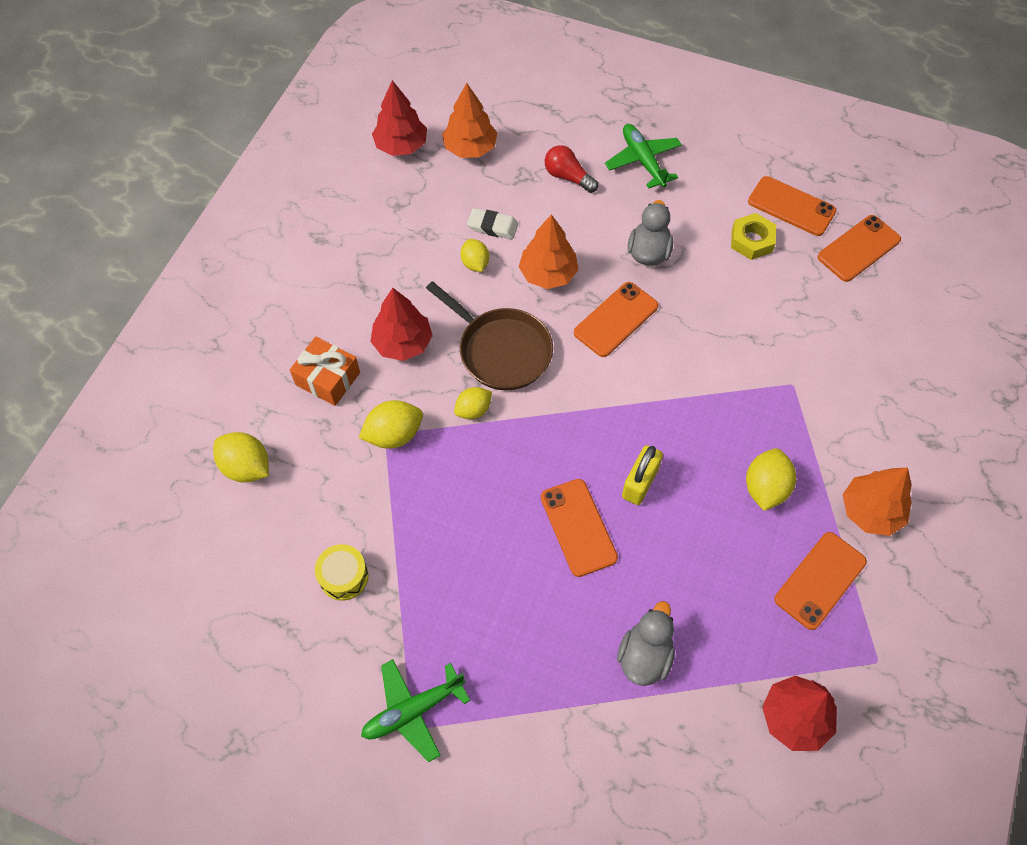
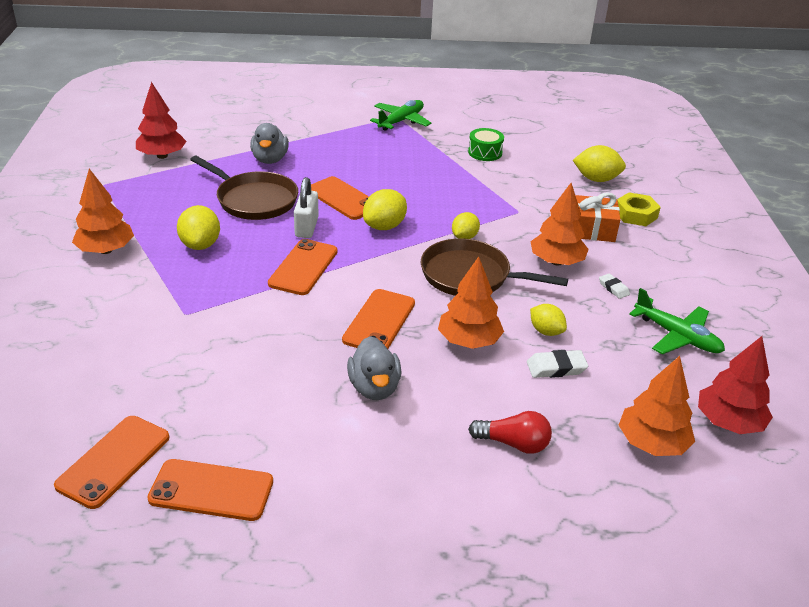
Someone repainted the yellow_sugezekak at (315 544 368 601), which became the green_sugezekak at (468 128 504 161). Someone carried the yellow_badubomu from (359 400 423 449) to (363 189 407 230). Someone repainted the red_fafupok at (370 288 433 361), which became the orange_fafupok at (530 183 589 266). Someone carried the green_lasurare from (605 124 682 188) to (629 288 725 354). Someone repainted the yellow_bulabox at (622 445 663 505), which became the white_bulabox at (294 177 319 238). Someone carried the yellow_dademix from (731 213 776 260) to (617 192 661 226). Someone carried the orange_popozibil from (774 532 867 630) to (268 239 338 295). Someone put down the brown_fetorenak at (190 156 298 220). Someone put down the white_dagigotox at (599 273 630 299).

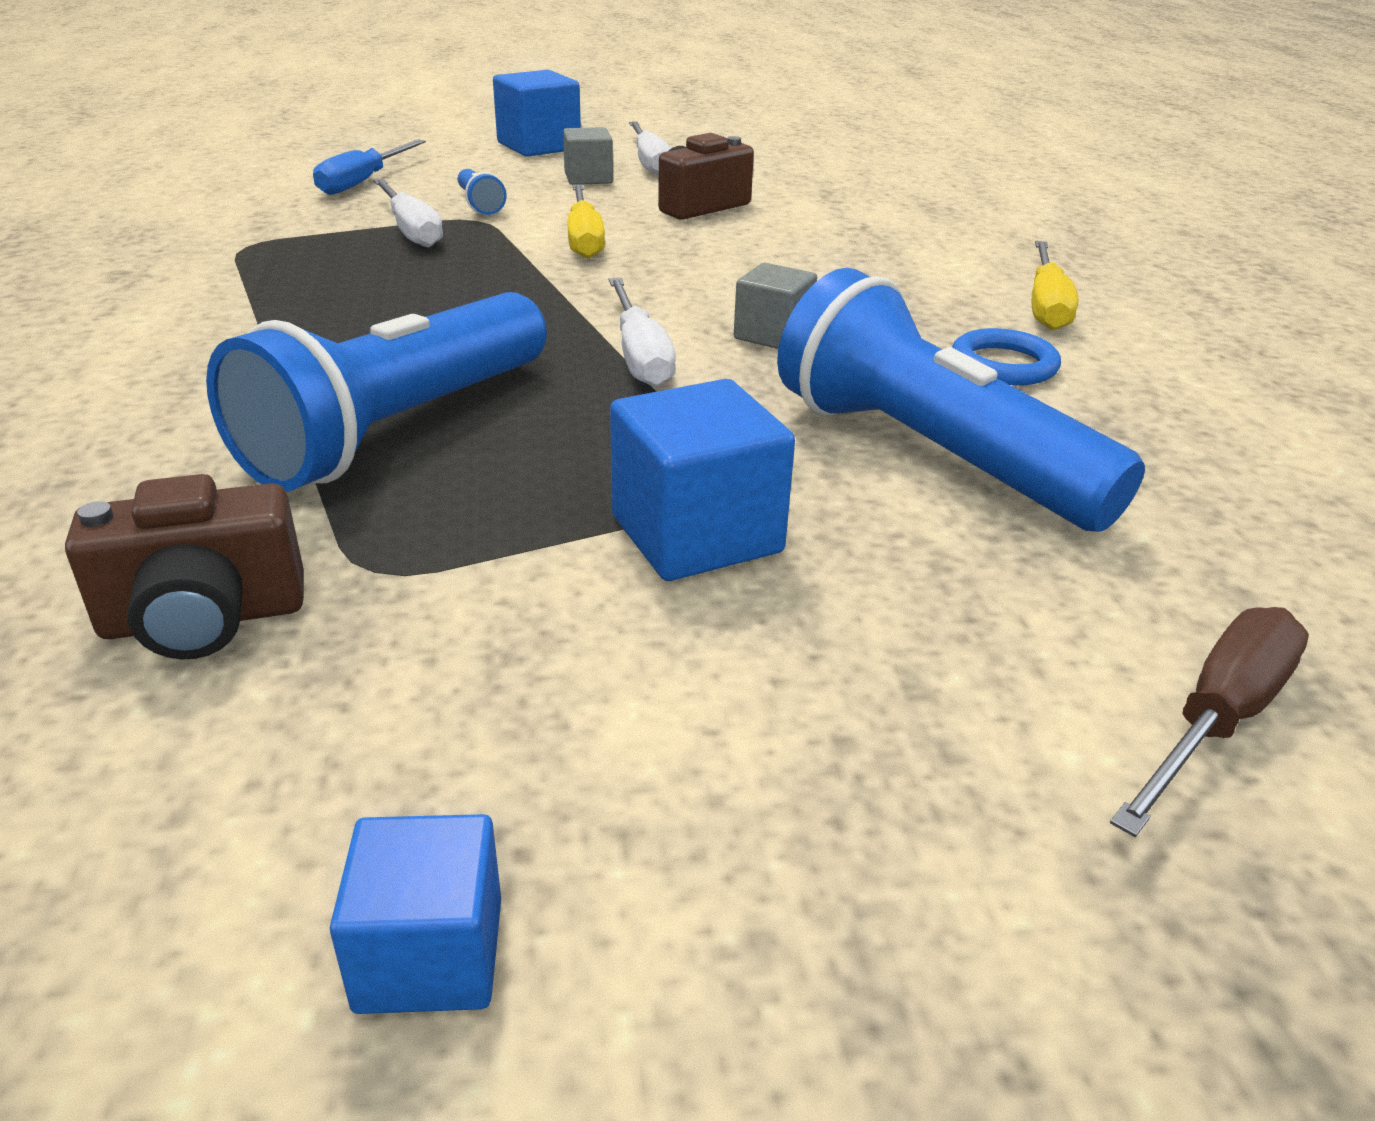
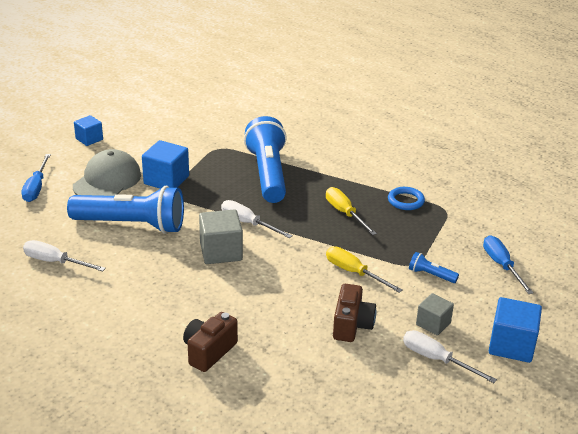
Someone carried the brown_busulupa from (65 474 304 659) to (183 312 238 372). Someone carried the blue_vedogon from (330 814 501 1014) to (74 115 103 146). Someone carried the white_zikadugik from (373 179 443 248) to (23 240 106 271). Someone scaled the grey_vedogon at (734 263 817 349) by 1.58. Someone carried the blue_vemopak from (952 328 1061 385) to (388 187 425 210). Someone carried the yellow_zikadugik from (1031 241 1079 330) to (326 187 377 235). Someone repainted the brown_zikadugik at (1110 607 1309 837), which became the blue_zikadugik at (21 154 51 202). Someone put down the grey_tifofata at (73 149 141 196).

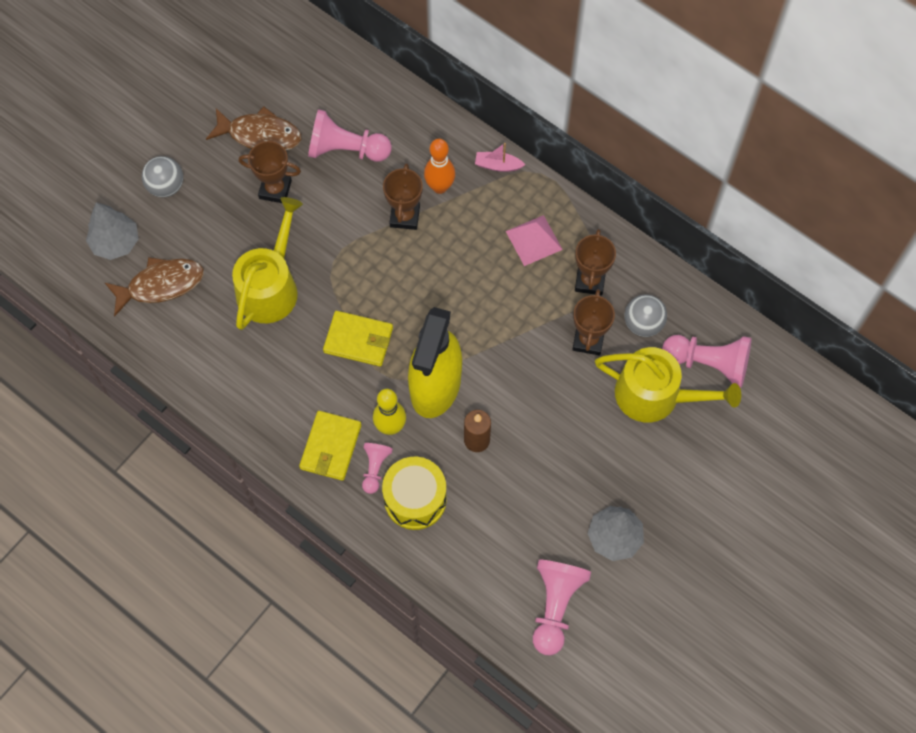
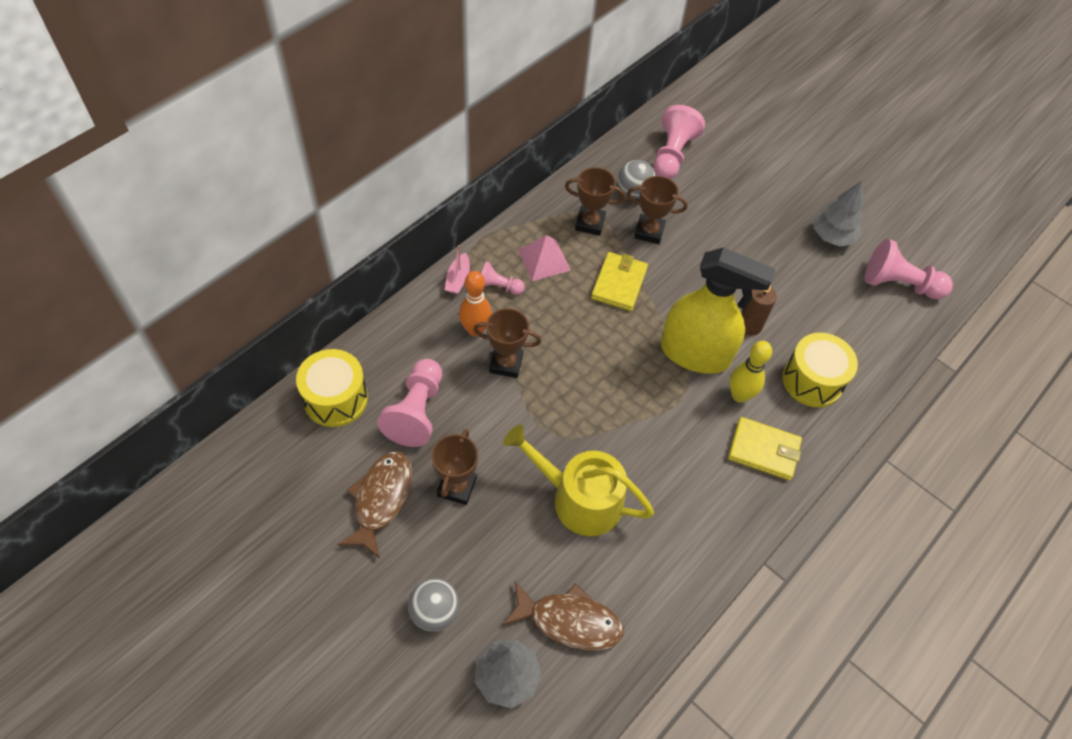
Someone rotated the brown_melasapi at (104 257 204 316) by 120 degrees clockwise. Someone carried the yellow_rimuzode from (323 311 393 366) to (591 252 648 311). Someone carried the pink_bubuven from (362 443 393 494) to (481 261 525 295). Someone took away the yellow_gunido at (595 347 741 423). Someone put down the yellow_sugezekak at (296 349 368 427).

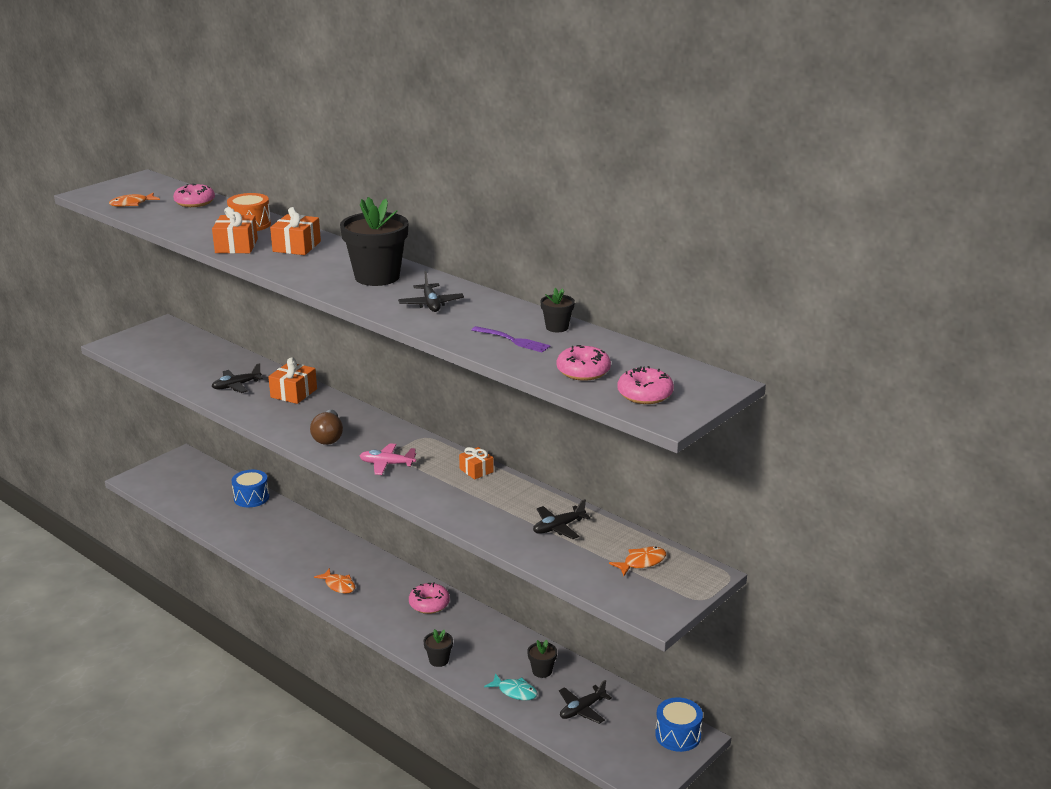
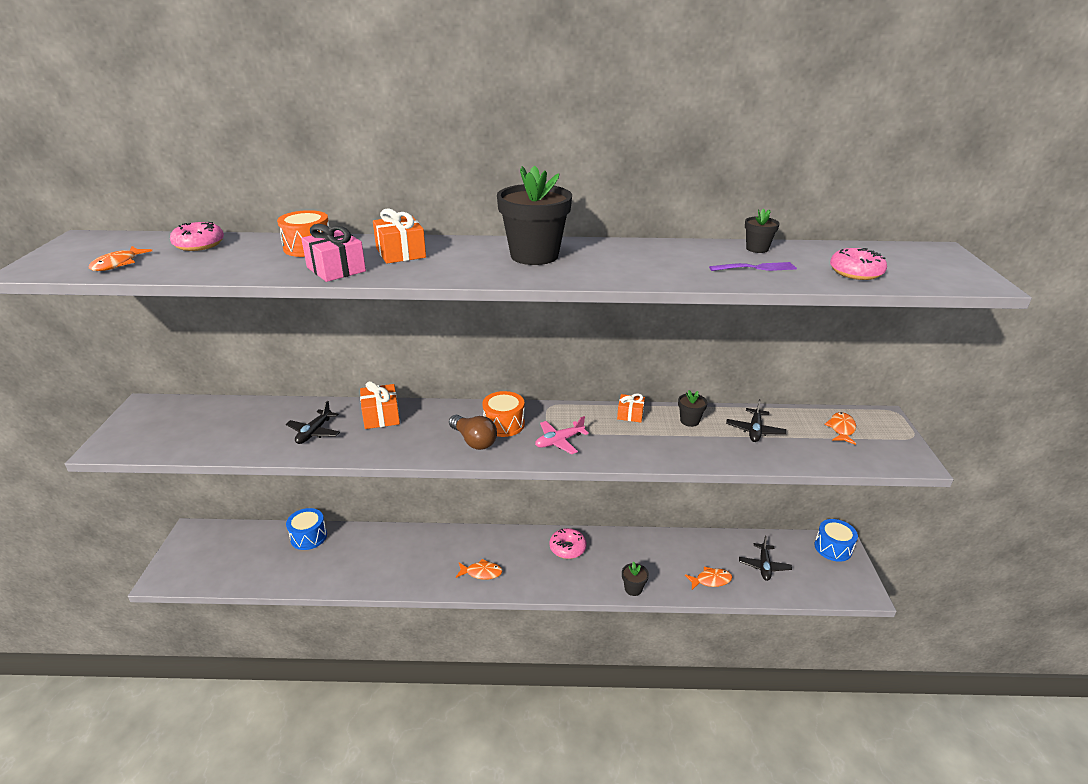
Someone repainted the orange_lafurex at (212 207 258 254), which became the pink_lafurex at (301 224 366 282). Someone took away the black_lasurare at (398 271 464 312). Someone repainted the turquoise_melasapi at (484 673 538 700), which became the orange_melasapi at (685 567 732 590). Someone carried the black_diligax from (527 640 557 678) to (678 390 708 427). Someone took away the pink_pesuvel at (617 366 674 404). Someone put down the orange_sugezekak at (482 391 525 437).

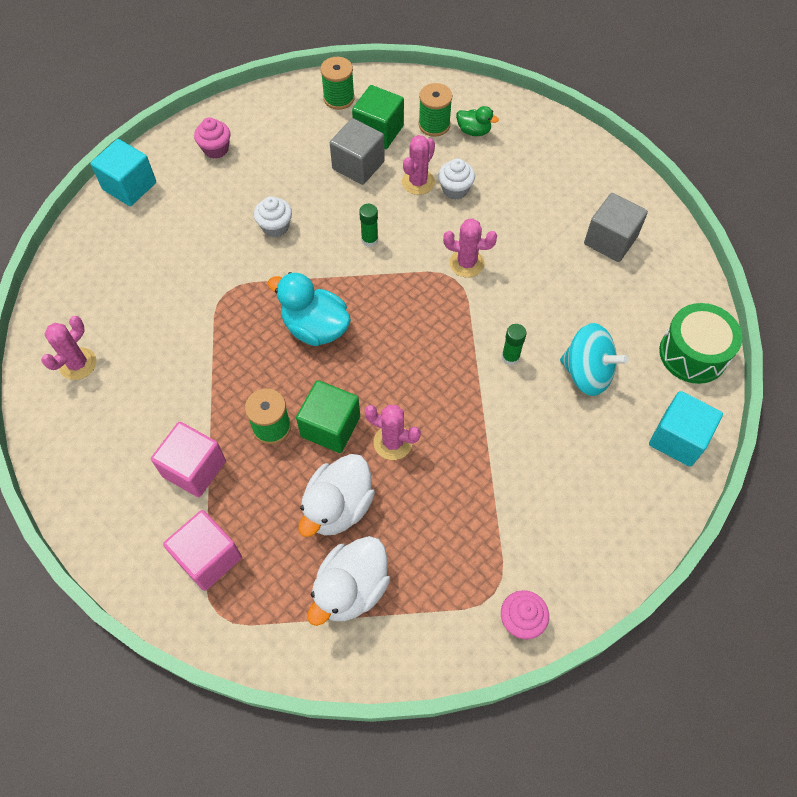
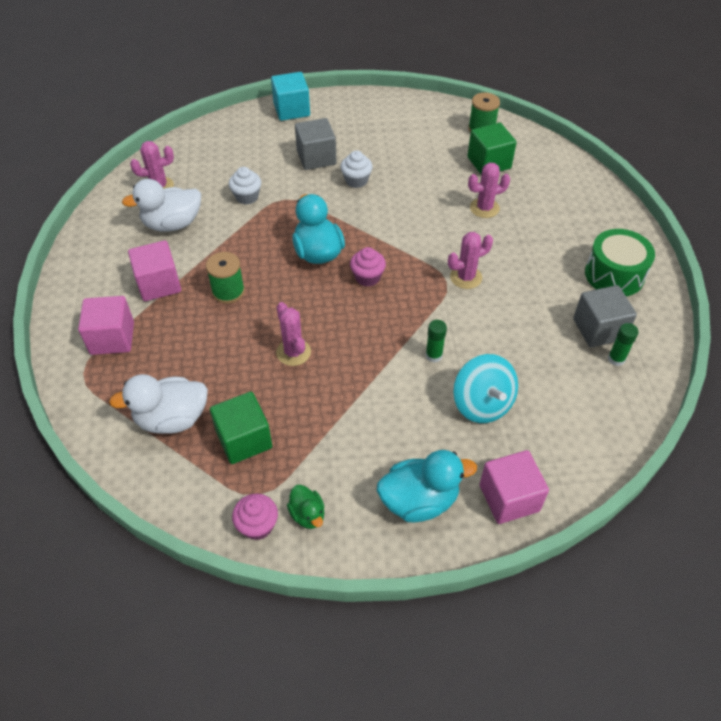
Someone carried the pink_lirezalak from (194 117 231 159) to (350 247 386 286). Someone carried the green_vedogon from (296 380 360 453) to (210 392 272 464). Someone carried the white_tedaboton from (298 454 375 537) to (122 179 201 232). Someone carried the grey_vedogon from (330 118 385 185) to (295 118 336 170). Someone carried the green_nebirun from (359 204 378 247) to (608 323 639 366). Someone took away the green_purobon at (418 83 452 137). Someone carried the white_lirezalak from (438 158 475 200) to (229 167 261 205). Someone rotated the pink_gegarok at (443 218 497 277) by 75 degrees counterclockwise. Someone carried the green_tedaboton from (456 106 499 136) to (287 485 324 529). Someone repainted the turquoise_vedogon at (649 391 723 467), which became the pink_vedogon at (480 450 549 524). Someone carried the green_sugezekak from (659 303 743 384) to (585 229 655 296). Someone put down the turquoise_tedaboton at (377 450 477 522).

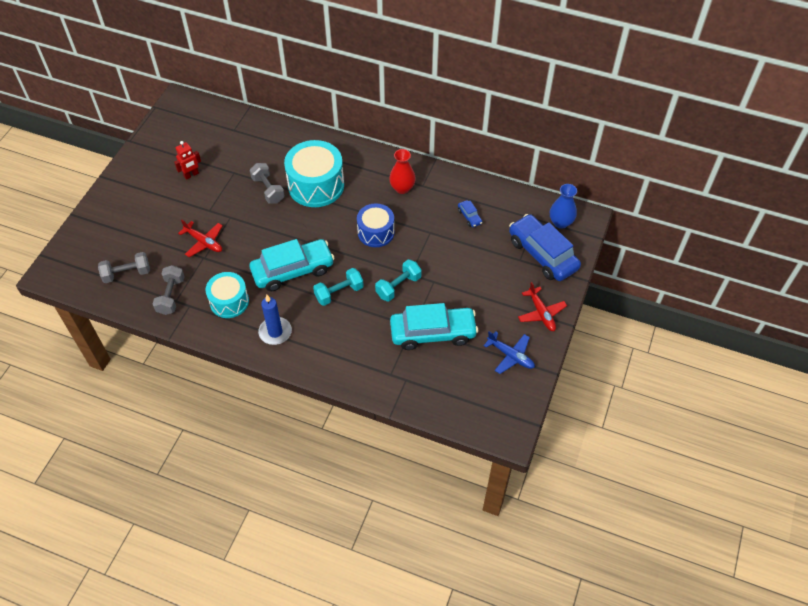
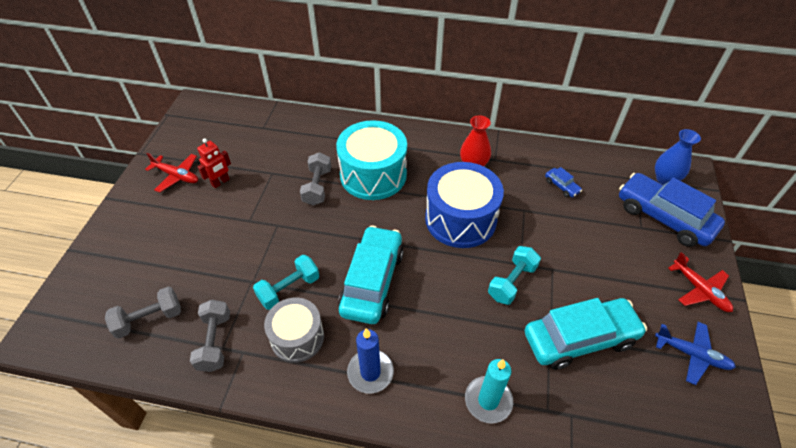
Someone carried the red_lasurare from (178 220 223 257) to (145 153 198 193). Someone repainted the turquoise_sugezekak at (205 272 249 318), which became the grey_sugezekak at (264 298 324 363). Someone rotated the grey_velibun at (250 163 285 204) by 45 degrees clockwise. Someone rotated the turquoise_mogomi at (250 239 335 291) by 45 degrees counterclockwise. Someone carried the turquoise_velibun from (313 268 364 306) to (253 255 319 310). Someone scaled the blue_sugezekak at (357 203 394 247) by 1.58. Someone put down the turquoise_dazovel at (465 359 513 423).

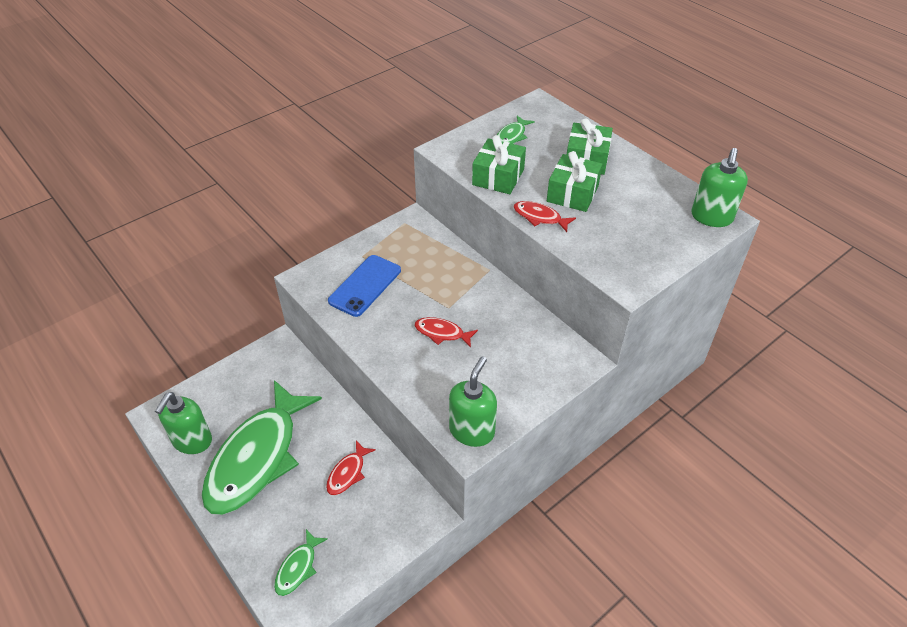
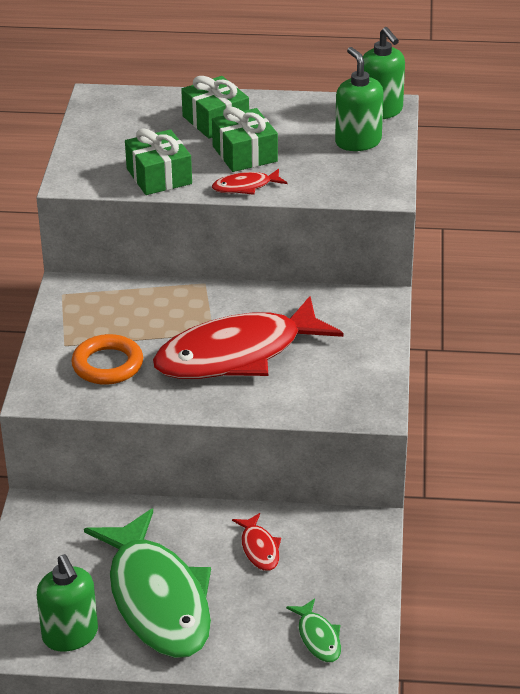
Someone swapped the blue_popozibil at (328 255 401 317) for the orange_vemopak at (71 334 143 385). Someone scaled the red_melasapi at (415 317 478 348) by 2.47. Someone carried the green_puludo from (449 356 497 447) to (335 47 383 151). Someone took away the green_melasapi at (497 116 535 144).

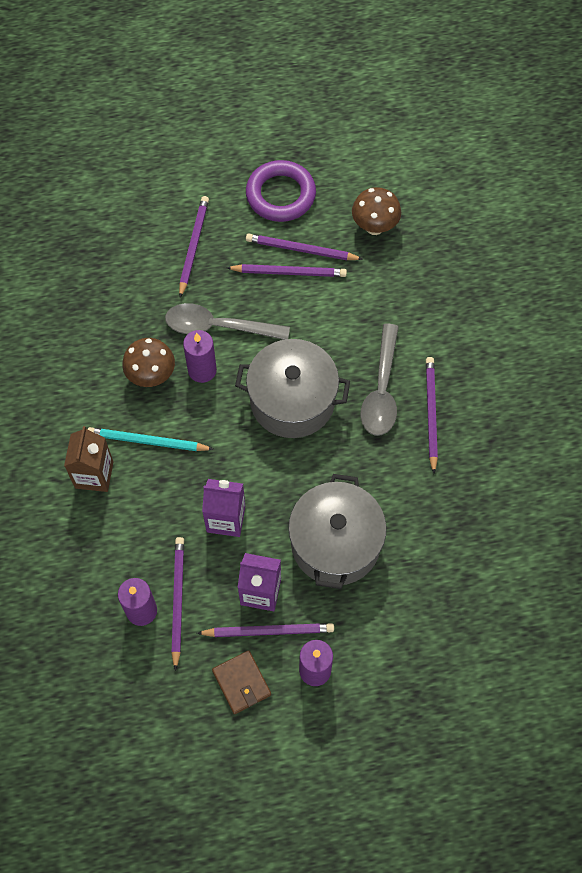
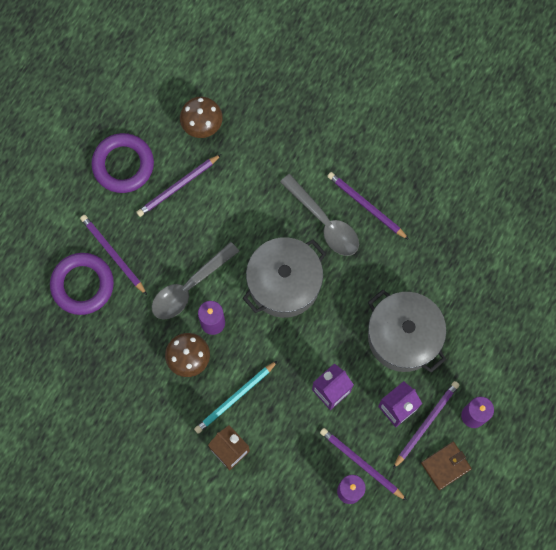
Someone rotated the brown_rimuzode at (212 650 271 714) by 45 degrees counterclockwise. Someone took away the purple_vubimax at (227 264 347 277). Someone put down the purple_vemopak at (50 253 114 315).

